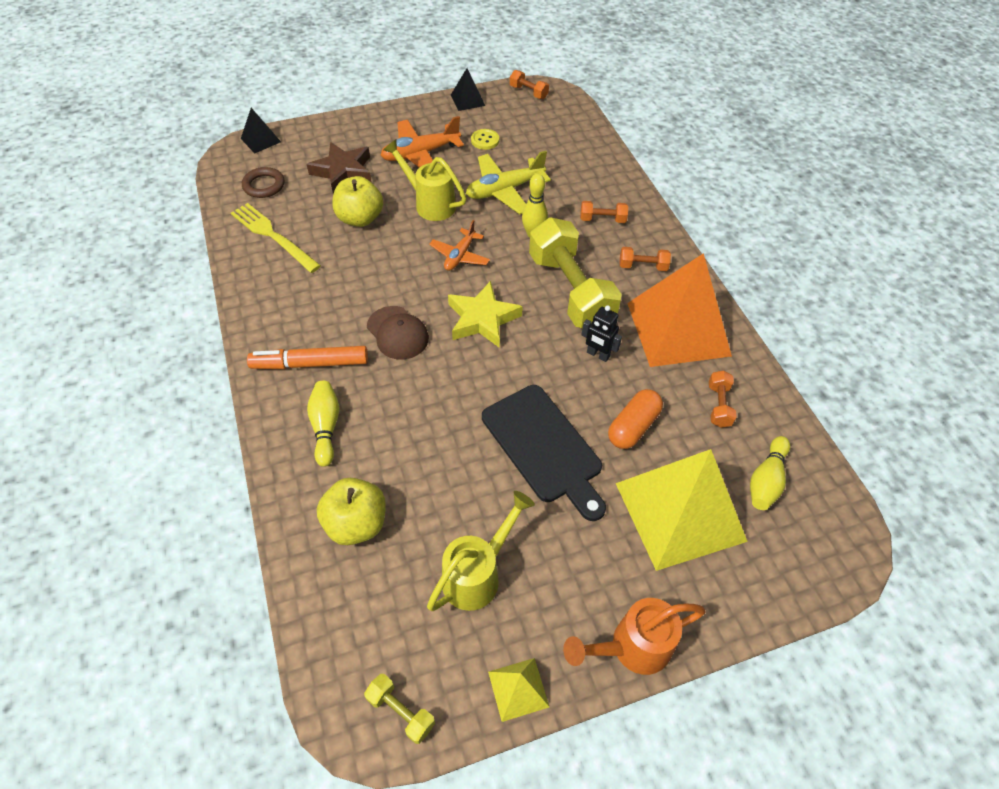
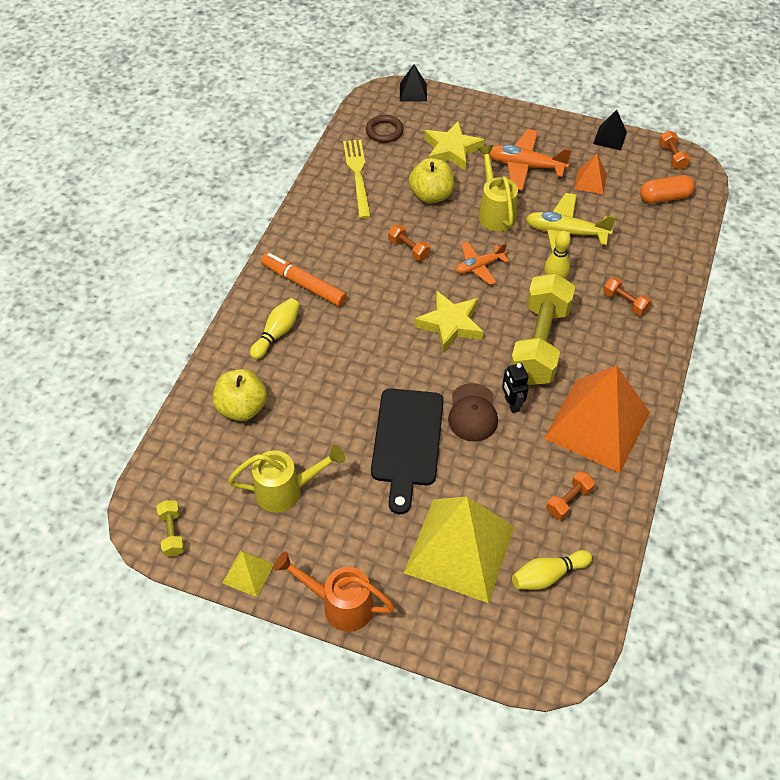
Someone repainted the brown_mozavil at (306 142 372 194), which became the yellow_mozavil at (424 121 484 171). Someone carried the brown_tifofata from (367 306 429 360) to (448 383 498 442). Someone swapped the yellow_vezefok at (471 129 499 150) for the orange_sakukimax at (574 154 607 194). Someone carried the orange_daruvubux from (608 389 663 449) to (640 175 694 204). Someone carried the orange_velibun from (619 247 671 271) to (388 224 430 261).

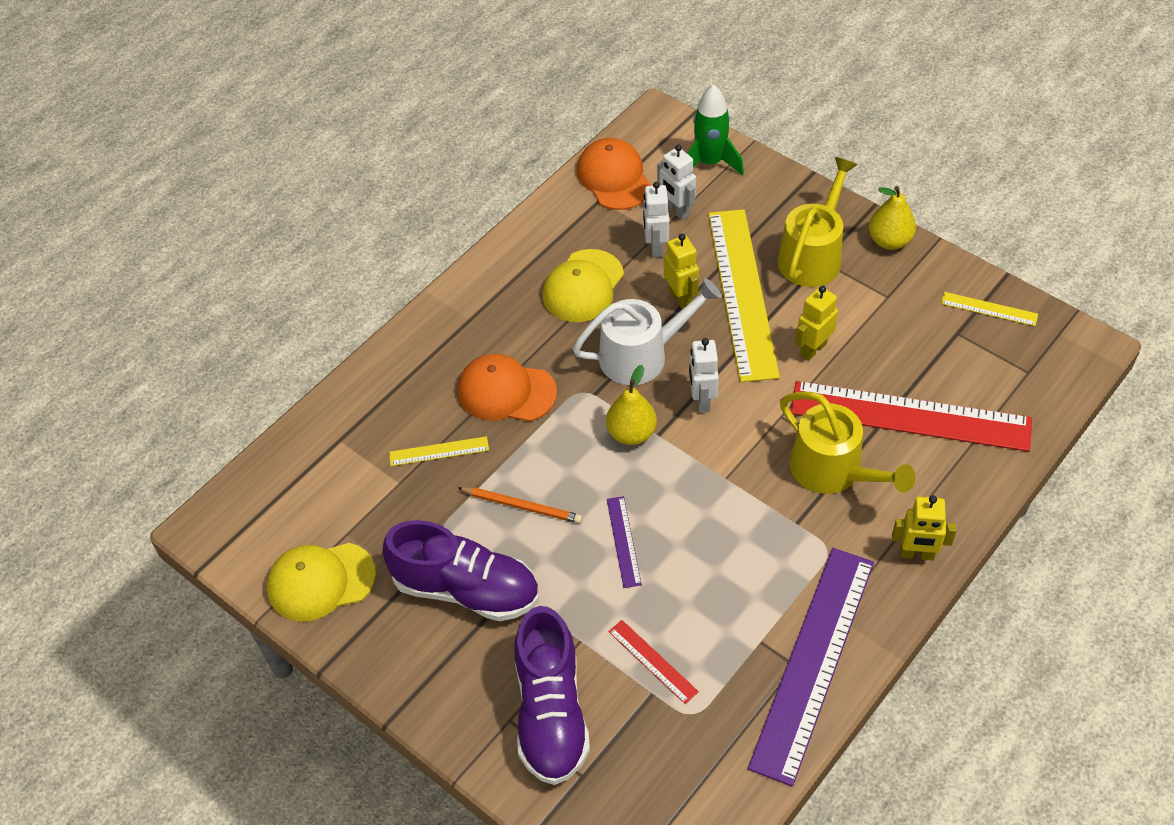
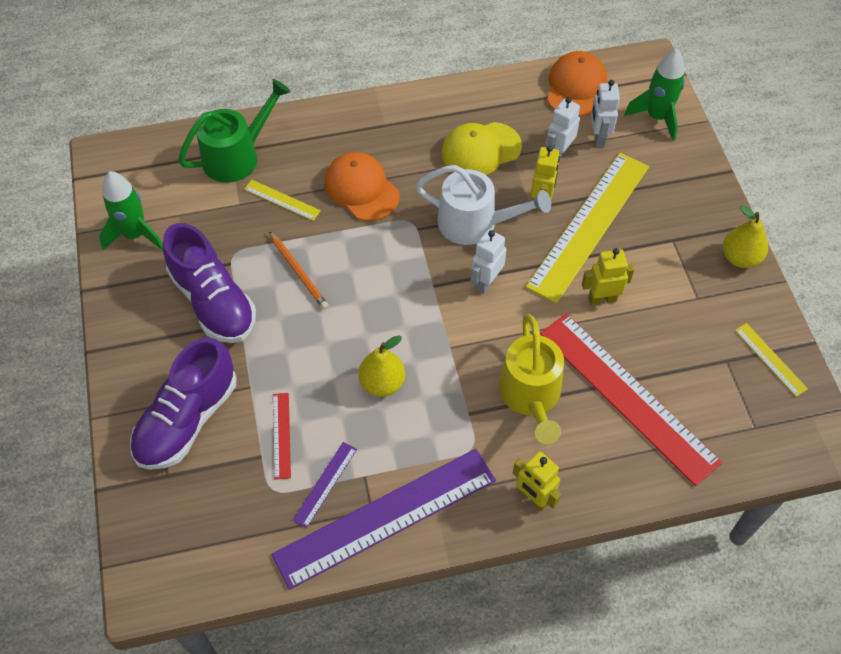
Someone swapped the yellow_tifofata at (267 543 376 622) for the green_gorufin at (99 171 163 250). Someone carried the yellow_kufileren from (606 365 657 445) to (358 335 406 397). Someone carried the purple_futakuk from (607 496 642 588) to (292 442 357 528). Someone took away the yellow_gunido at (777 157 858 287). Someone put down the green_gunido at (178 79 291 183).

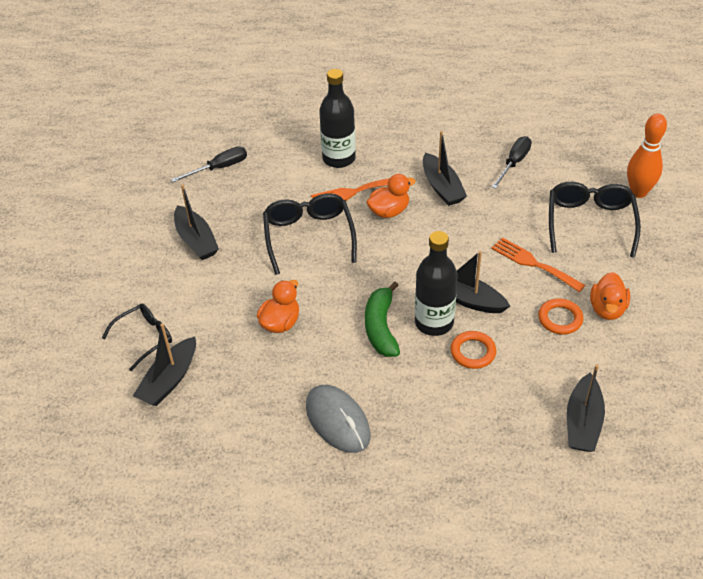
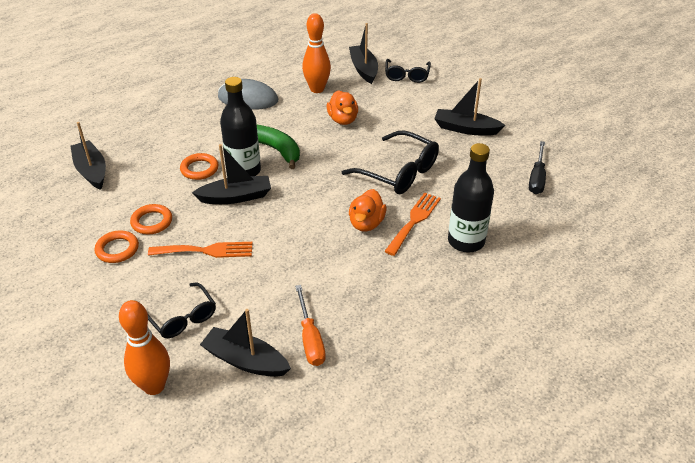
Someone carried the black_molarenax from (423 131 467 206) to (200 309 291 377). Someone repainted the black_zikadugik at (492 136 532 189), which became the orange_zikadugik at (295 285 326 366). Someone scaled the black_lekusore at (549 182 641 258) by 0.64. Someone swapped the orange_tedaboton at (590 272 630 320) for the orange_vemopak at (95 230 139 263). Someone put down the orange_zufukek at (302 13 331 93).

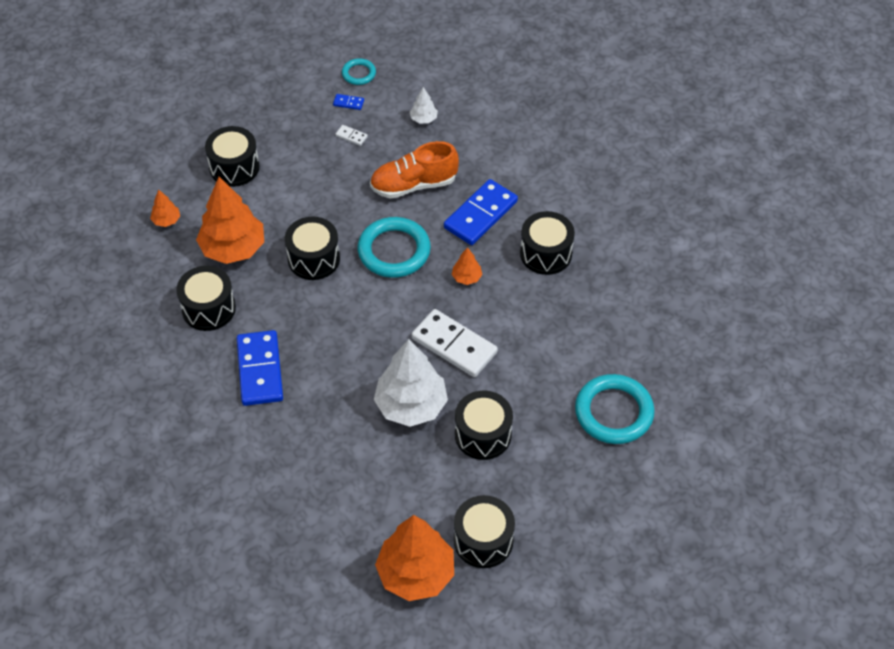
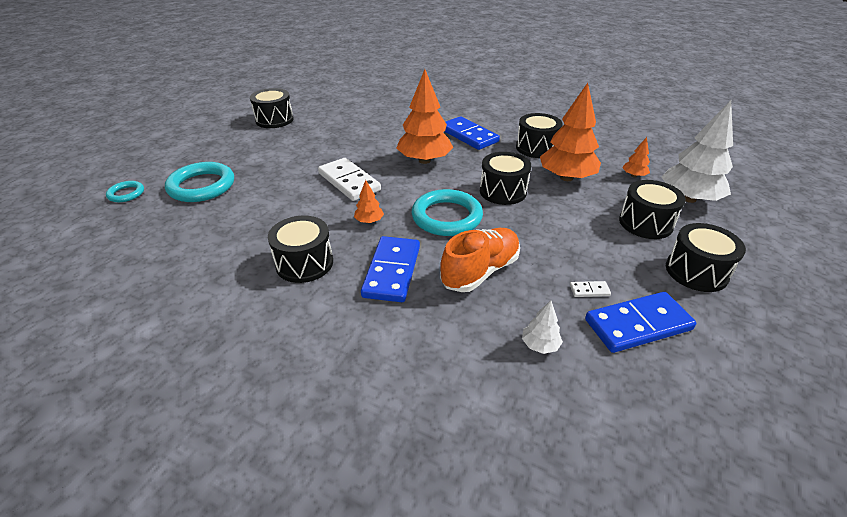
Someone scaled the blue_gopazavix at (333 94 364 110) by 2.44. Someone carried the turquoise_vemopak from (342 58 376 85) to (106 181 144 202). Someone carried the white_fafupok from (374 339 448 427) to (662 100 733 203). Someone carried the orange_fafupok from (375 515 454 601) to (396 69 454 164). Someone rotated the white_gopazavix at (411 309 498 377) by 45 degrees clockwise. Someone carried the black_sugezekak from (455 391 513 460) to (666 223 746 292).

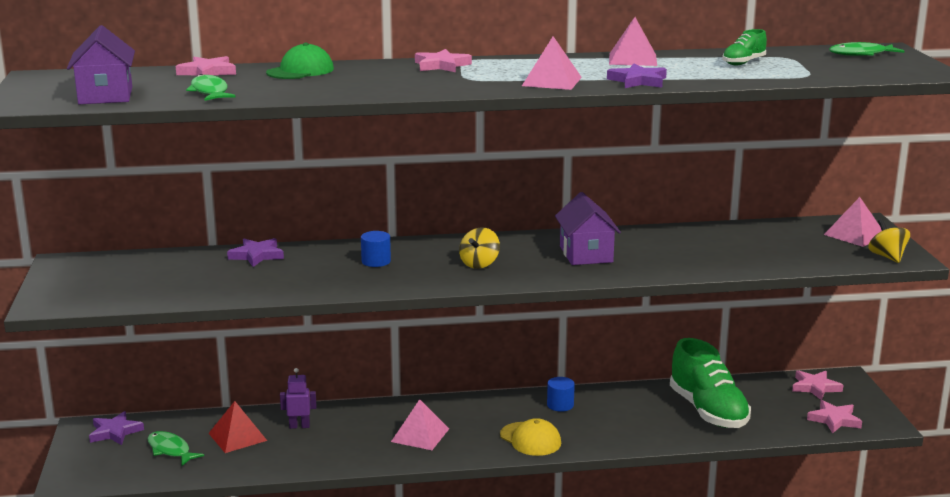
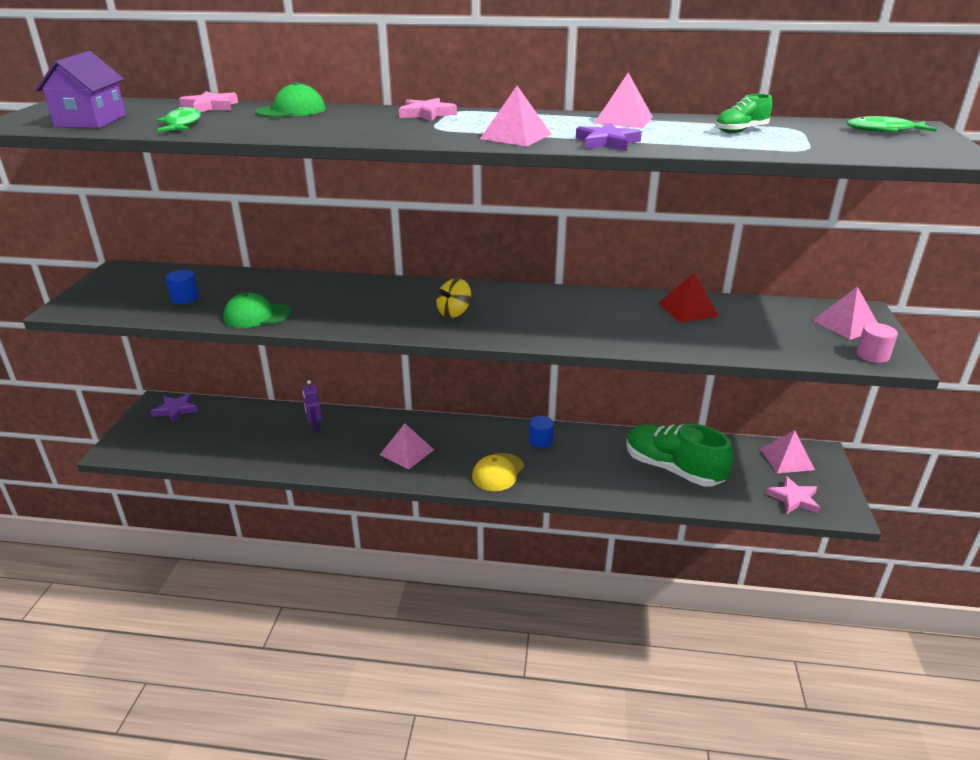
Someone took away the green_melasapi at (147 431 204 466). Someone carried the red_sakukimax from (208 401 267 453) to (658 273 719 323). Someone took away the purple_mozavil at (227 238 284 267). Someone rotated the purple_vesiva at (280 368 317 429) by 120 degrees counterclockwise. Someone carried the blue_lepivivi from (361 231 391 267) to (165 270 199 304). Someone rotated the yellow_tifofata at (500 418 561 456) by 60 degrees clockwise. Someone took away the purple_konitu at (555 192 621 265). Someone rotated the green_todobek at (670 338 751 428) by 135 degrees clockwise. Someone swapped the pink_mozavil at (792 370 843 400) for the pink_sakukimax at (760 430 815 473). Someone swapped the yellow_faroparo at (868 219 910 263) for the pink_lepivivi at (856 323 898 363). Someone put down the green_tifofata at (223 293 292 328).

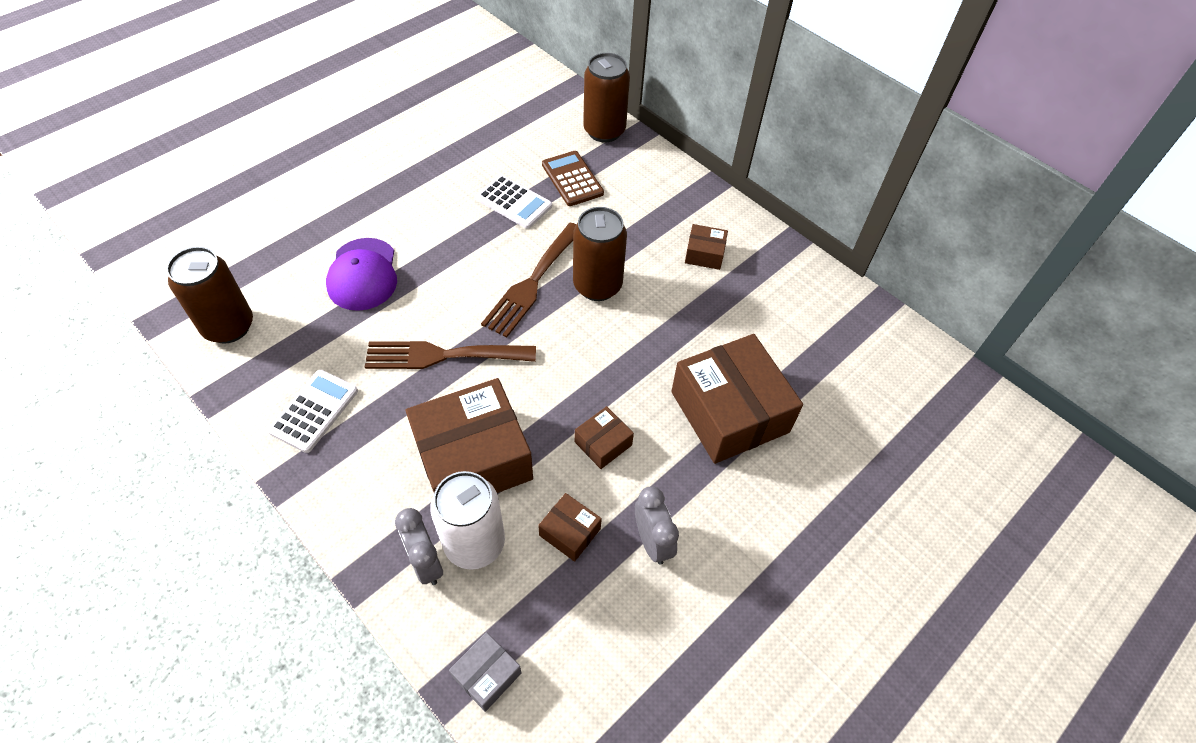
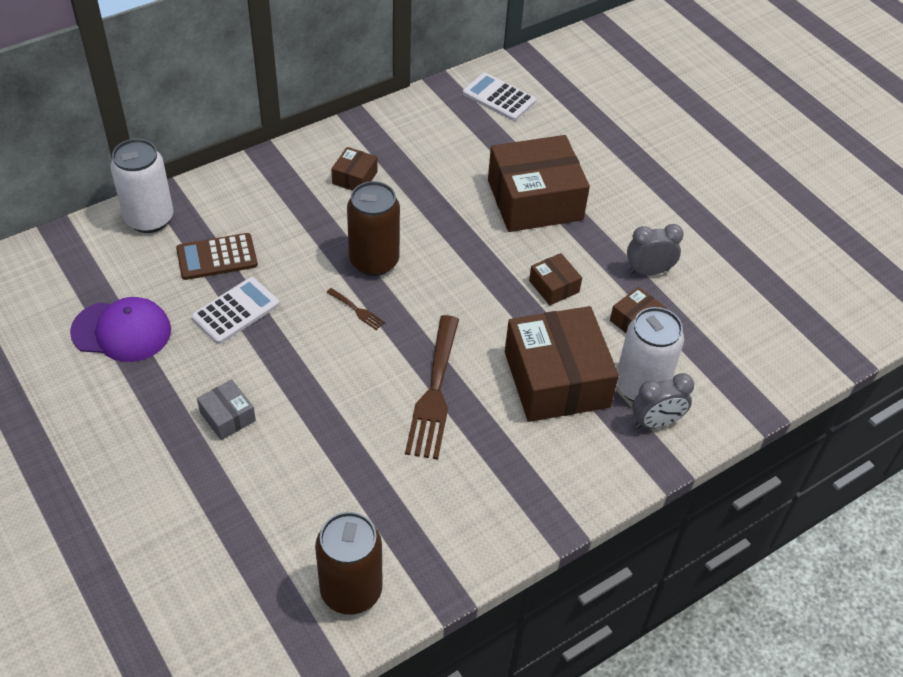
Someone carried the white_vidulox from (268 370 358 453) to (463 72 536 121). Someone carried the purple_tifofata from (326 238 397 311) to (70 297 171 362). Someone carried the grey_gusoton from (449 632 521 712) to (197 379 256 440). Someone scaled the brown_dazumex at (481 223 576 338) by 0.42. Someone repainted the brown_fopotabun at (583 53 630 142), which became the white_fopotabun at (110 139 173 233).

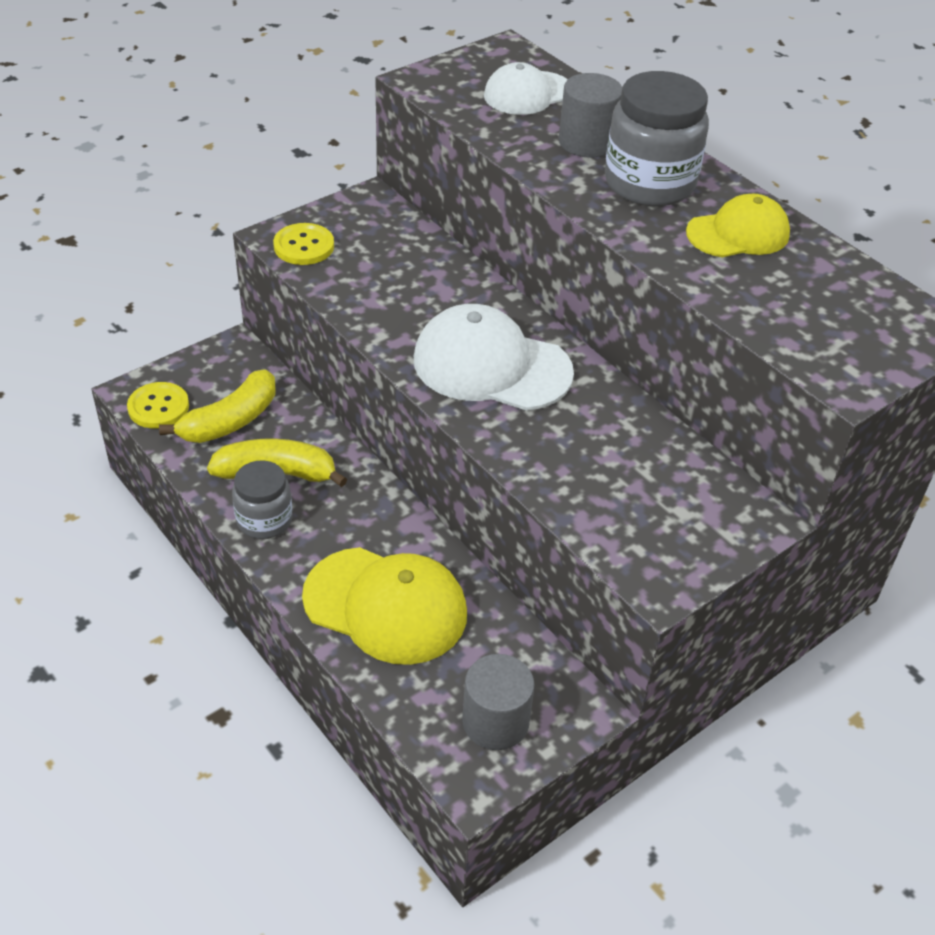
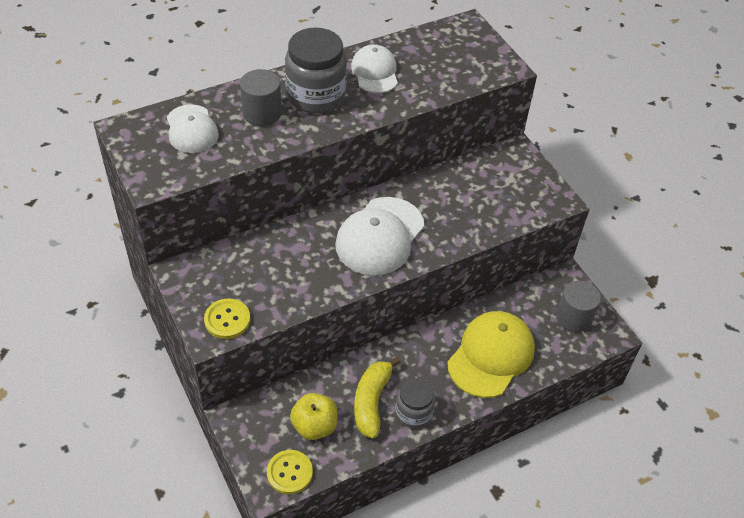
Someone swapped the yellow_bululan at (159 369 276 443) for the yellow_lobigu at (290 393 338 440). Someone repainted the yellow_tifofata at (686 194 790 257), which became the white_tifofata at (351 45 398 93).

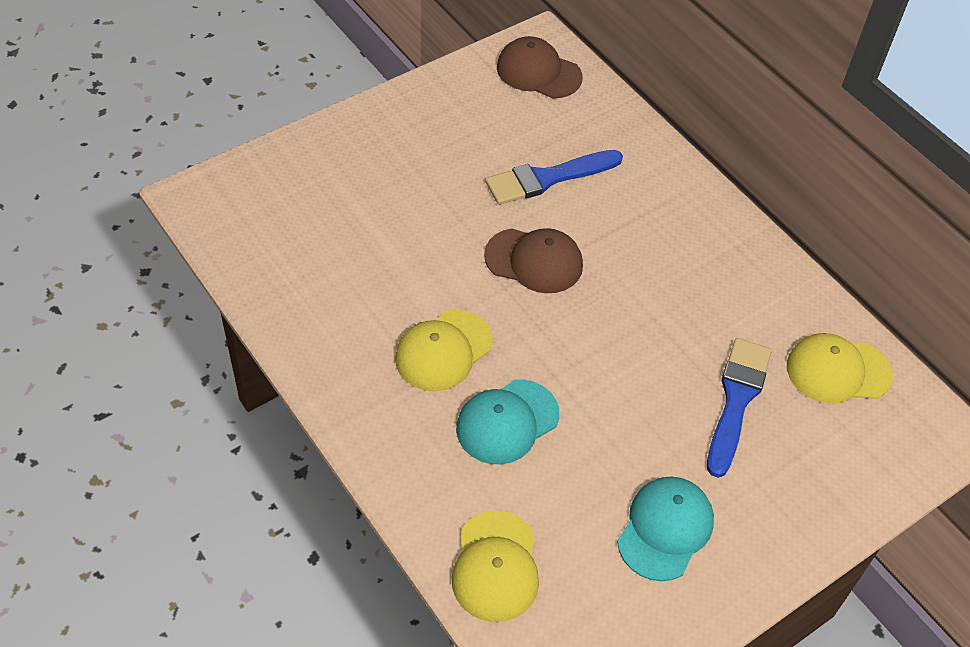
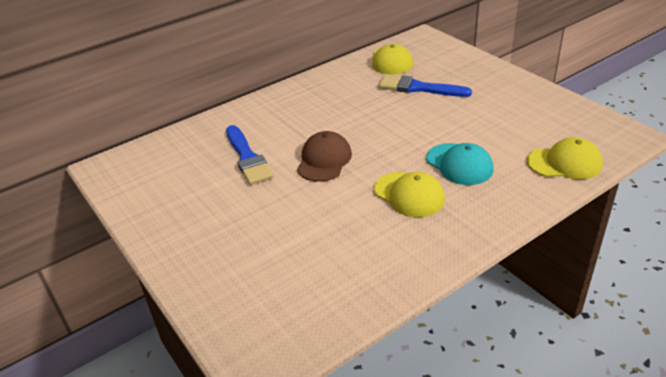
Someone took away the brown_tifofata at (497 36 583 99). Someone took away the turquoise_tifofata at (617 476 714 581).

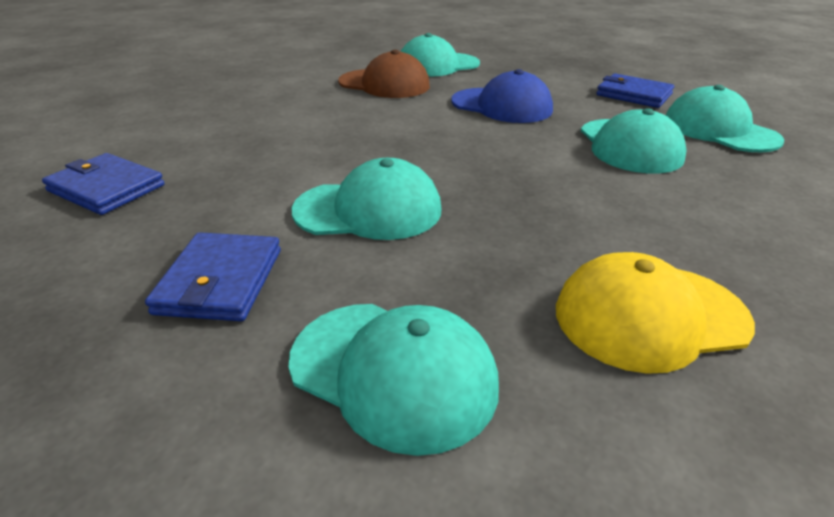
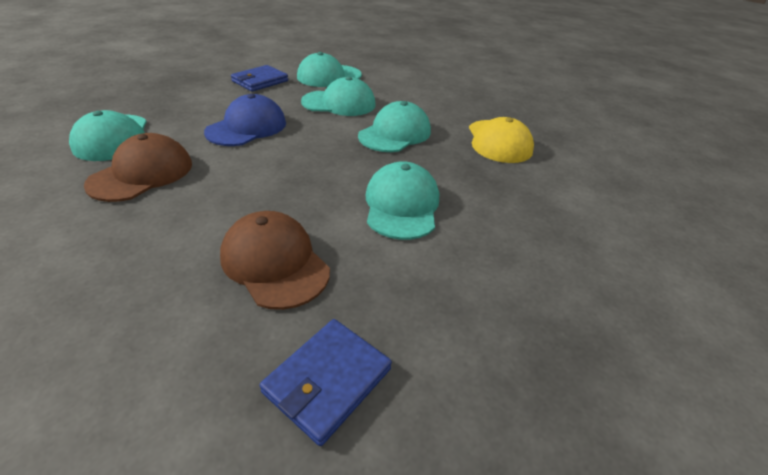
Someone took away the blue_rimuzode at (145 232 281 321). Someone carried the turquoise_tifofata from (289 304 499 456) to (358 101 431 152). Someone put down the brown_tifofata at (220 211 330 310).

